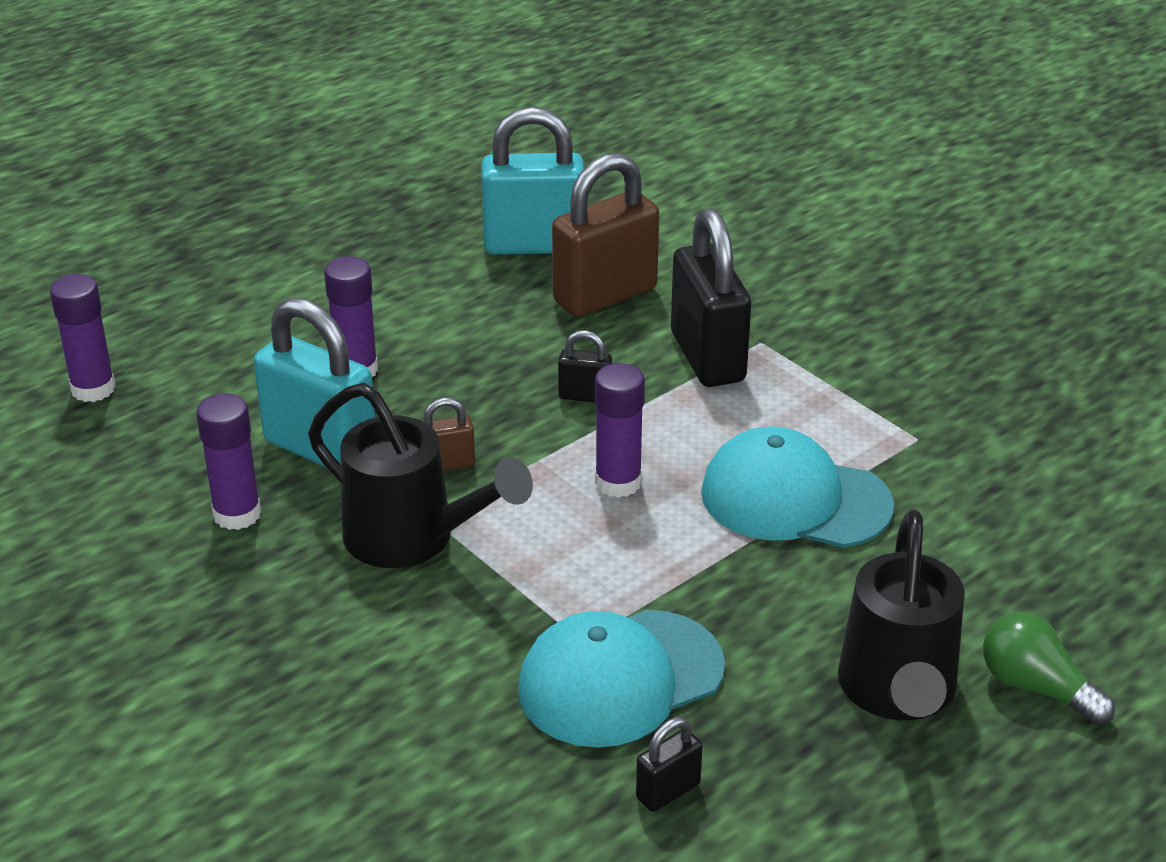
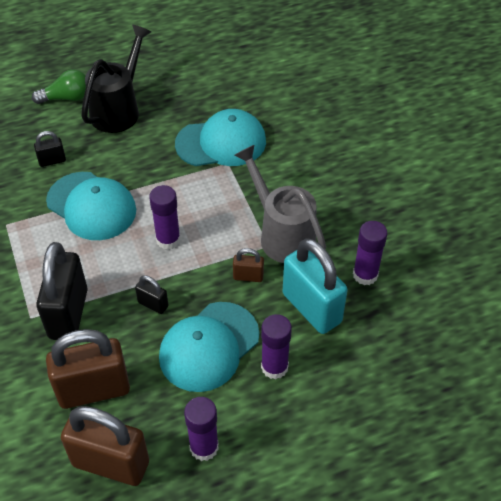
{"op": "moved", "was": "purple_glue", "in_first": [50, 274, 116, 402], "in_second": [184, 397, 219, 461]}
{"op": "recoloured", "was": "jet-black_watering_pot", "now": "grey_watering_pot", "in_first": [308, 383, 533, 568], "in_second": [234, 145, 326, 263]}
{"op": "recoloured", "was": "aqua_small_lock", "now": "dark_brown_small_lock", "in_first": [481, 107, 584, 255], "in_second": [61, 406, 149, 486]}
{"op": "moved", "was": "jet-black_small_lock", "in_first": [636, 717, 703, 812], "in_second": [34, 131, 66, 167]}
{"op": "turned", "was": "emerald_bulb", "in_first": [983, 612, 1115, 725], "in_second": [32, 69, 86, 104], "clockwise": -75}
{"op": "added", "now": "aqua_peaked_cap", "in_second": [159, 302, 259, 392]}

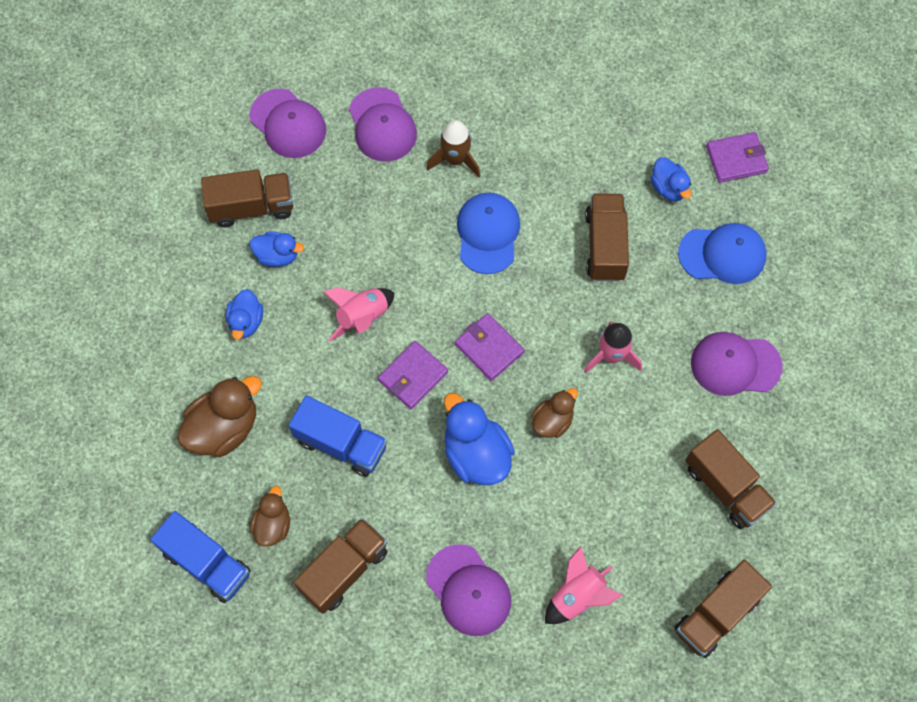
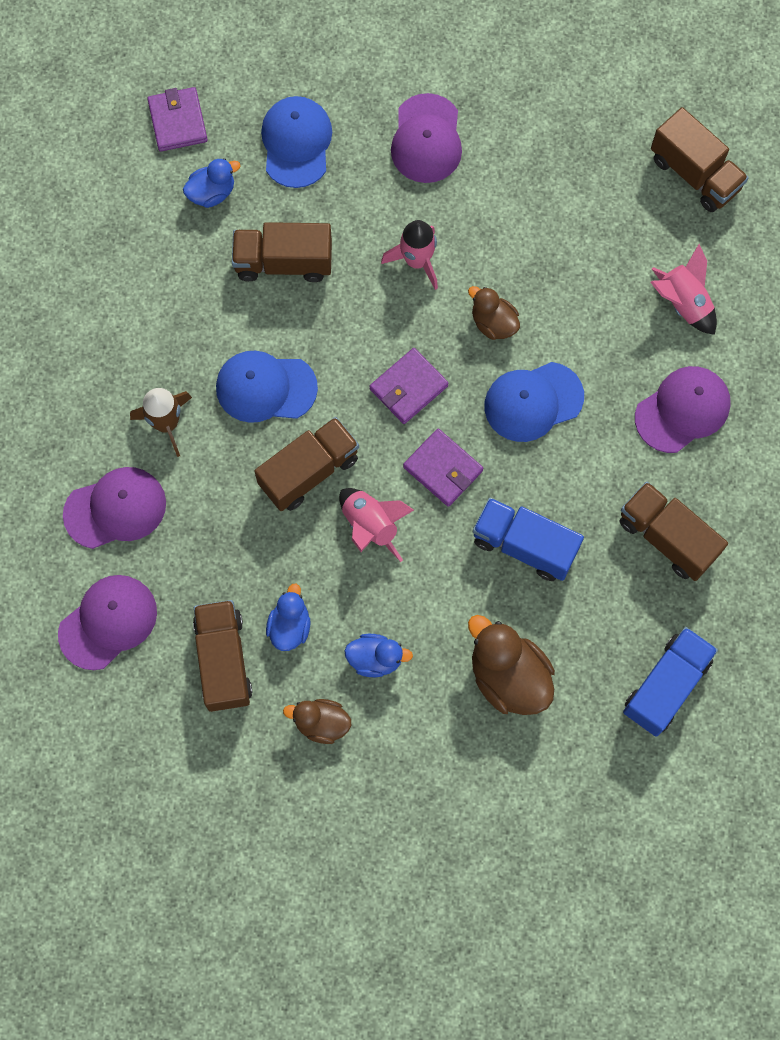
{"op": "moved", "was": "dark_brown_duck", "in_first": [250, 486, 290, 547], "in_second": [283, 699, 351, 744]}
{"op": "turned", "was": "cobalt_truck", "in_first": [289, 395, 387, 477], "in_second": [473, 498, 584, 581], "clockwise": -90}
{"op": "replaced", "was": "cobalt_duck", "now": "cobalt_peaked_cap", "in_first": [444, 393, 515, 485], "in_second": [484, 362, 584, 442]}
{"op": "moved", "was": "dark_brown_truck", "in_first": [685, 429, 777, 529], "in_second": [254, 417, 359, 511]}

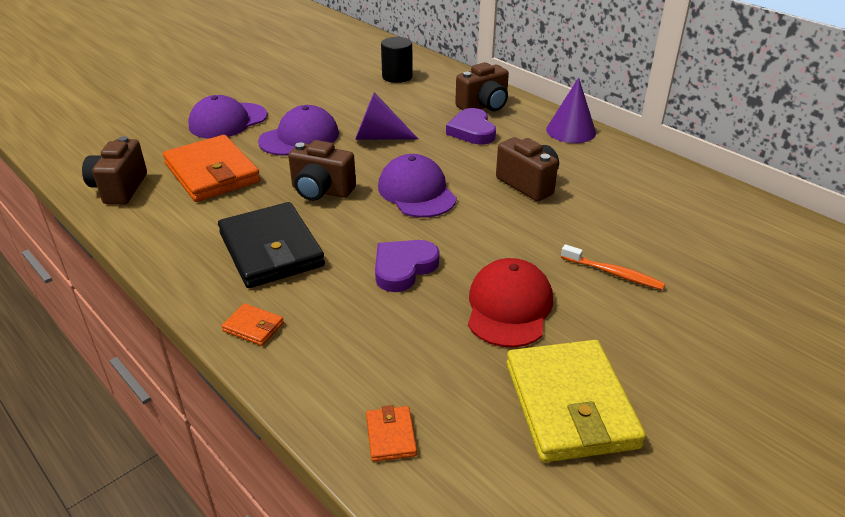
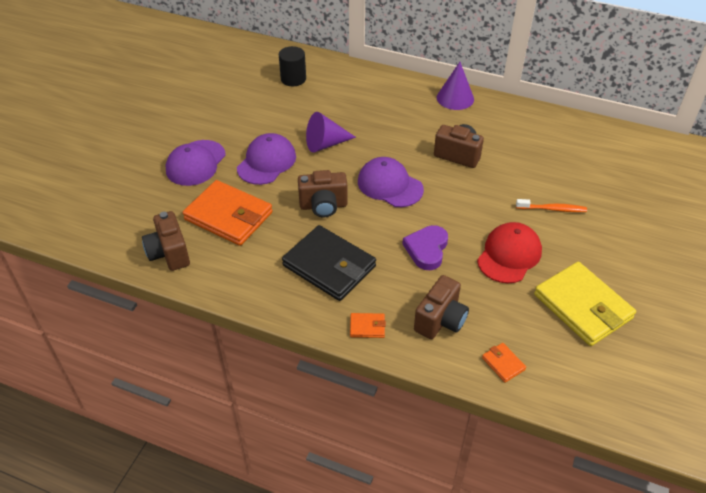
{"op": "removed", "was": "purple_heart_shape", "in_first": [446, 108, 496, 145]}
{"op": "moved", "was": "dark_brown_compact_camera", "in_first": [455, 62, 509, 111], "in_second": [414, 275, 469, 339]}
{"op": "turned", "was": "crimson_peaked_cap", "in_first": [468, 258, 553, 348], "in_second": [477, 222, 542, 283], "clockwise": 45}

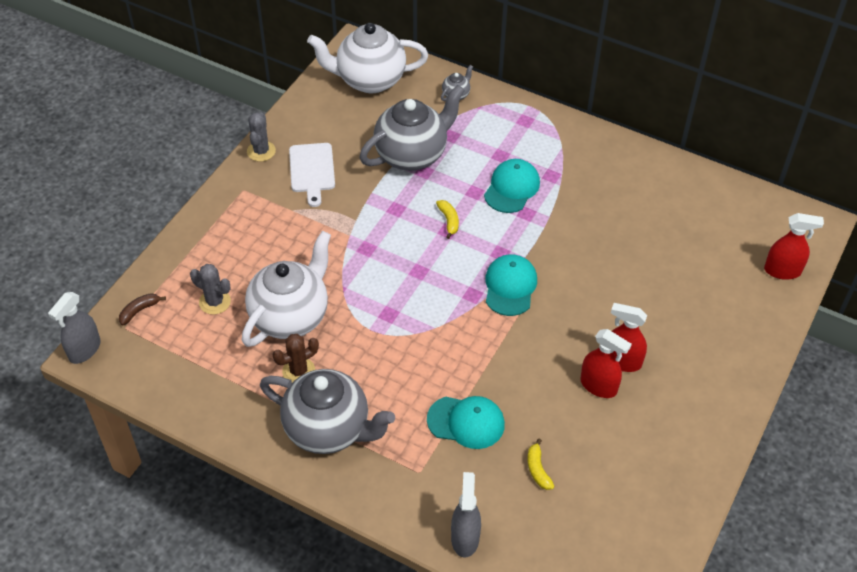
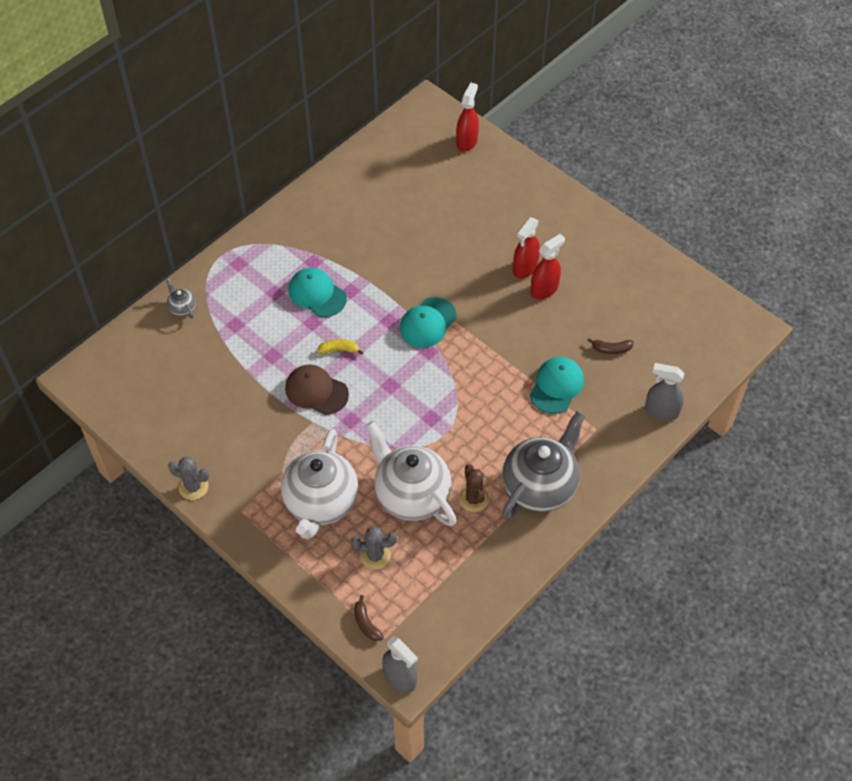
{"op": "turned", "was": "grey_cactus", "in_first": [190, 264, 231, 315], "in_second": [351, 526, 397, 570], "clockwise": 45}
{"op": "removed", "was": "pure_white_cutting_board", "in_first": [289, 143, 335, 207]}
{"op": "moved", "was": "pure_white_teapot", "in_first": [307, 23, 428, 94], "in_second": [281, 429, 358, 539]}
{"op": "removed", "was": "grey_teapot", "in_first": [360, 85, 465, 171]}
{"op": "turned", "was": "aqua_peaked_cap", "in_first": [485, 254, 537, 316], "in_second": [400, 297, 457, 348], "clockwise": -75}
{"op": "recoloured", "was": "golden_toy_banana", "now": "dark_brown_toy_banana", "in_first": [527, 439, 554, 490], "in_second": [587, 338, 634, 354]}
{"op": "added", "now": "dark_brown_peaked_cap", "in_second": [285, 365, 349, 415]}

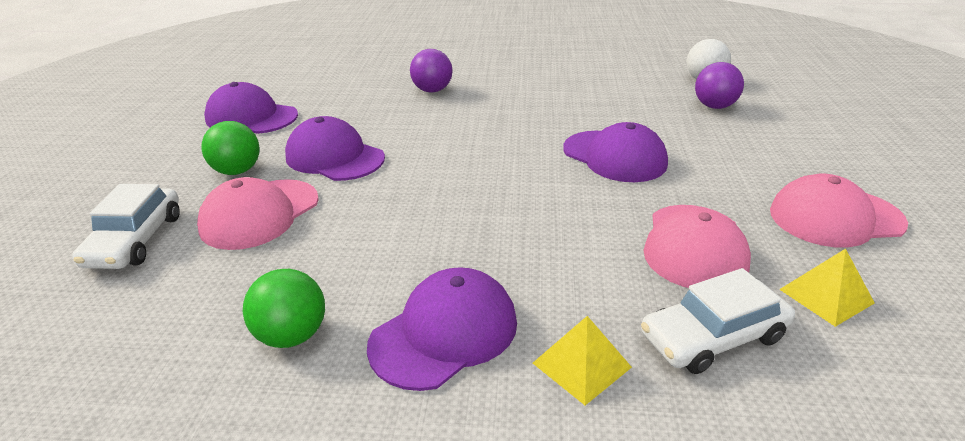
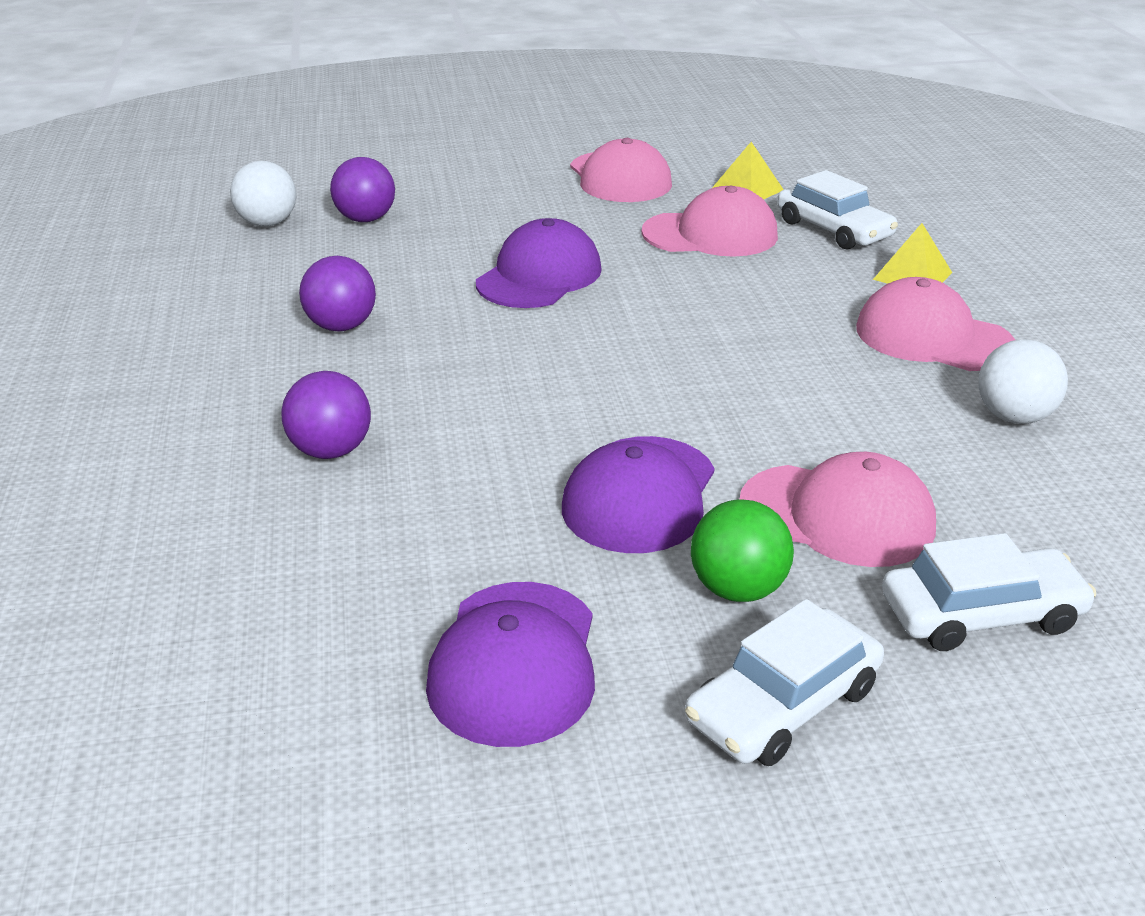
{"op": "recoloured", "was": "emerald_sphere", "now": "pure_white_sphere", "in_first": [243, 269, 325, 348], "in_second": [979, 339, 1068, 424]}
{"op": "recoloured", "was": "purple_peaked_cap", "now": "rose-pink_peaked_cap", "in_first": [367, 267, 517, 391], "in_second": [856, 277, 1015, 371]}
{"op": "added", "now": "purple_sphere", "in_second": [299, 256, 376, 332]}
{"op": "added", "now": "pure_white_toy_car", "in_second": [685, 599, 884, 766]}

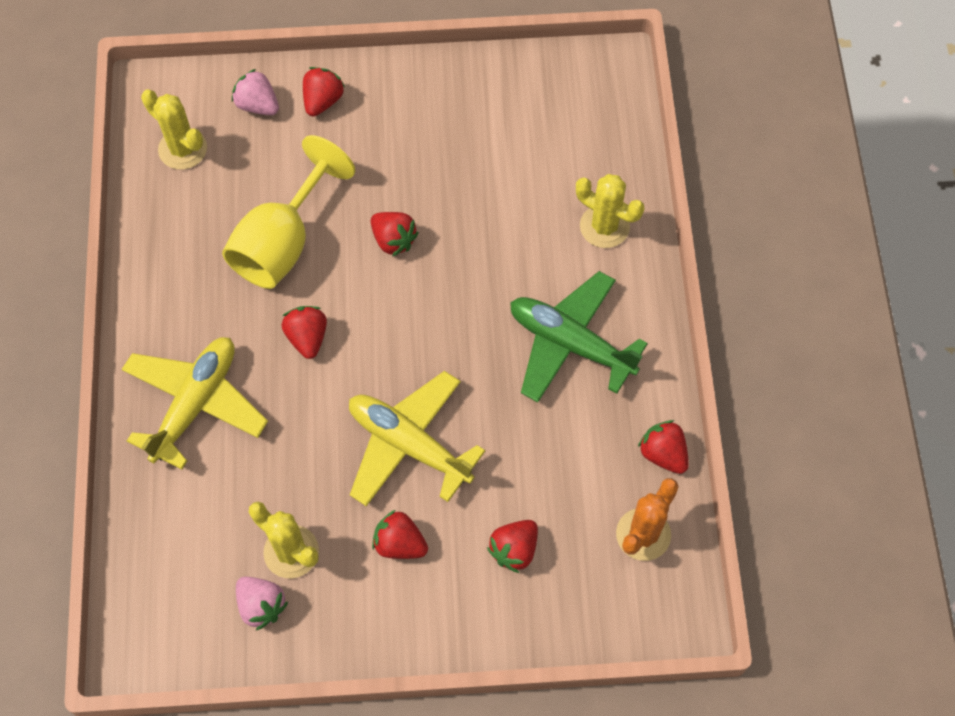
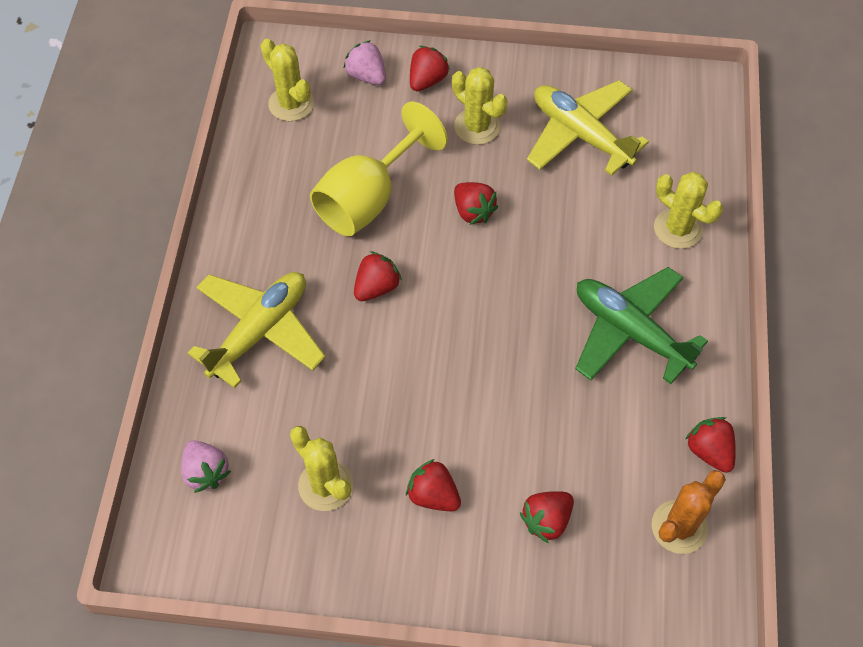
{"op": "moved", "was": "rose-pink_toy_strawberry", "in_first": [236, 577, 288, 630], "in_second": [181, 440, 231, 493]}
{"op": "turned", "was": "crimson_toy_strawberry", "in_first": [282, 306, 327, 359], "in_second": [354, 251, 402, 301], "clockwise": 45}
{"op": "moved", "was": "golden_plane", "in_first": [349, 371, 486, 506], "in_second": [527, 80, 649, 176]}
{"op": "added", "now": "golden_cactus", "in_second": [452, 67, 508, 145]}

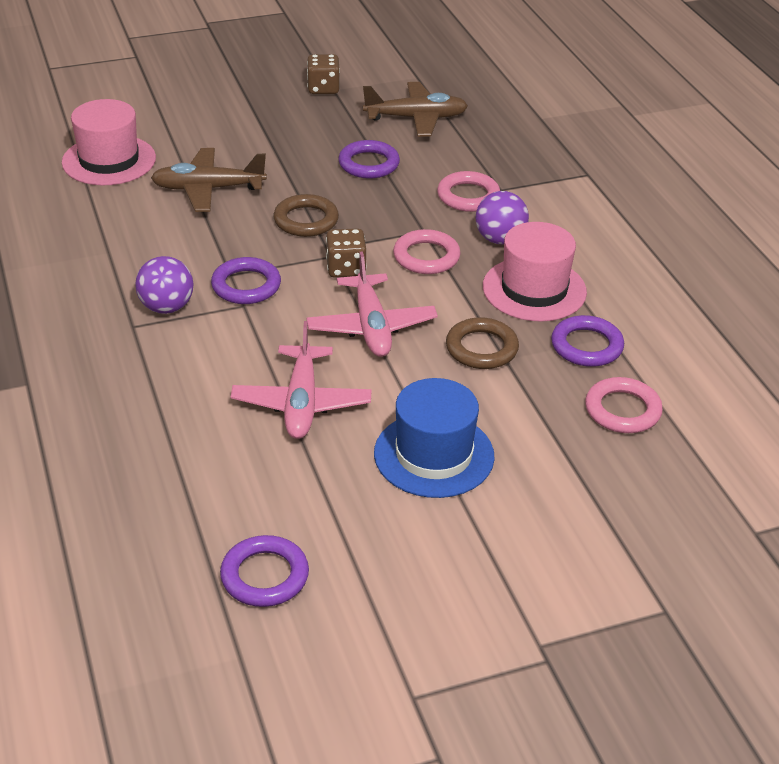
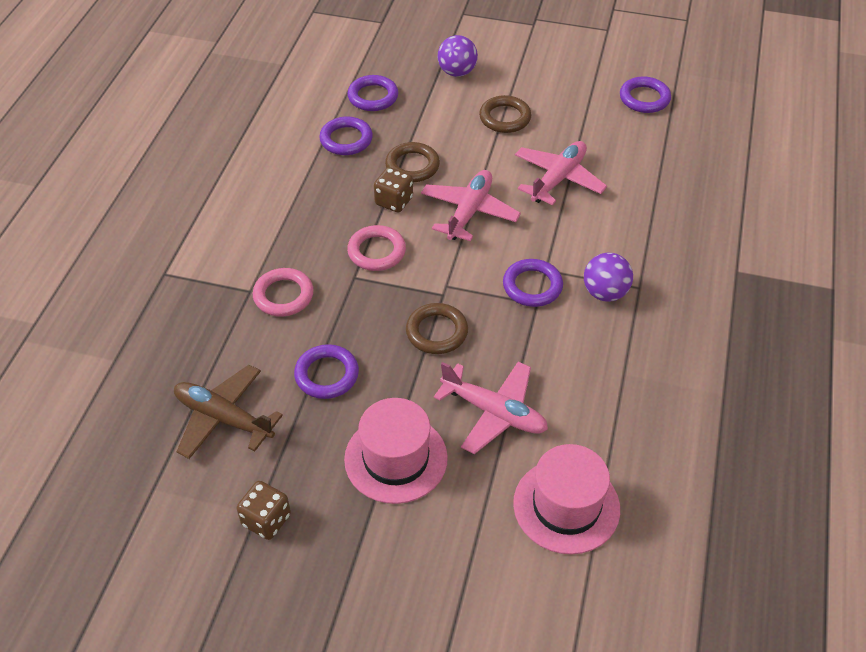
{"op": "recoloured", "was": "dark_brown_plane", "now": "rose-pink_plane", "in_first": [151, 148, 267, 212], "in_second": [434, 362, 548, 454]}
{"op": "moved", "was": "dark_brown_dice", "in_first": [326, 229, 367, 278], "in_second": [374, 167, 413, 213]}
{"op": "replaced", "was": "cobalt_top_hat", "now": "dark_brown_ring", "in_first": [374, 378, 495, 498], "in_second": [479, 95, 531, 133]}
{"op": "moved", "was": "purple_sphere", "in_first": [475, 191, 529, 244], "in_second": [437, 35, 478, 77]}
{"op": "moved", "was": "rose-pink_top_hat", "in_first": [483, 222, 587, 321], "in_second": [344, 398, 448, 504]}
{"op": "recoloured", "was": "rose-pink_ring", "now": "purple_ring", "in_first": [585, 377, 663, 433], "in_second": [347, 75, 399, 111]}

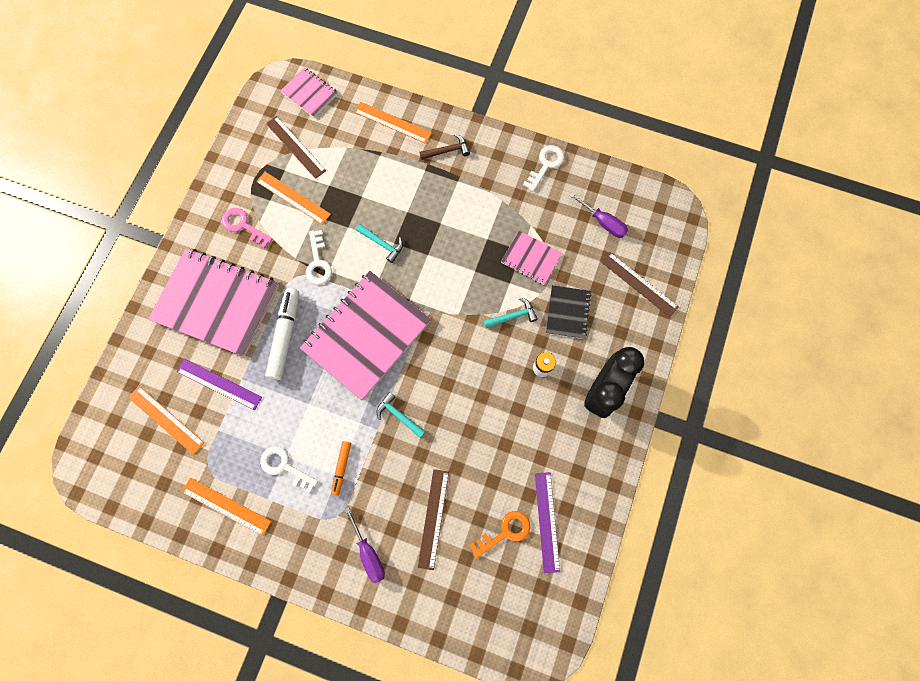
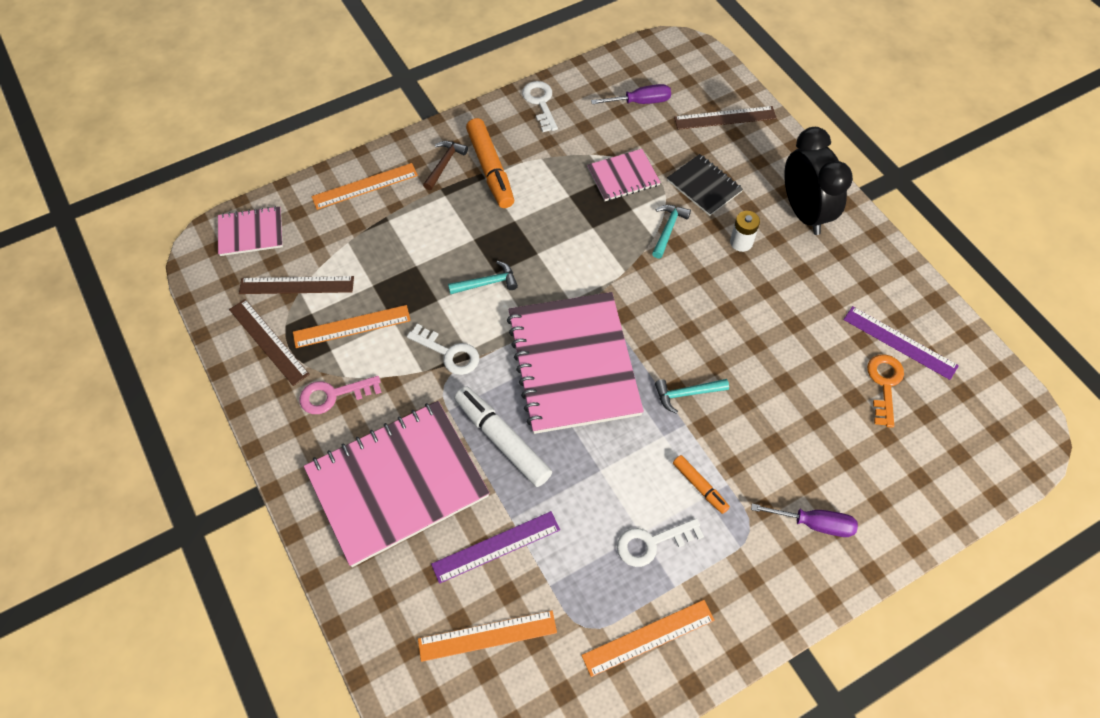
{"op": "moved", "was": "dark_brown_straightedge", "in_first": [418, 469, 449, 570], "in_second": [229, 299, 310, 386]}
{"op": "added", "now": "orange-coloured_felt_pen", "in_second": [466, 118, 514, 208]}

